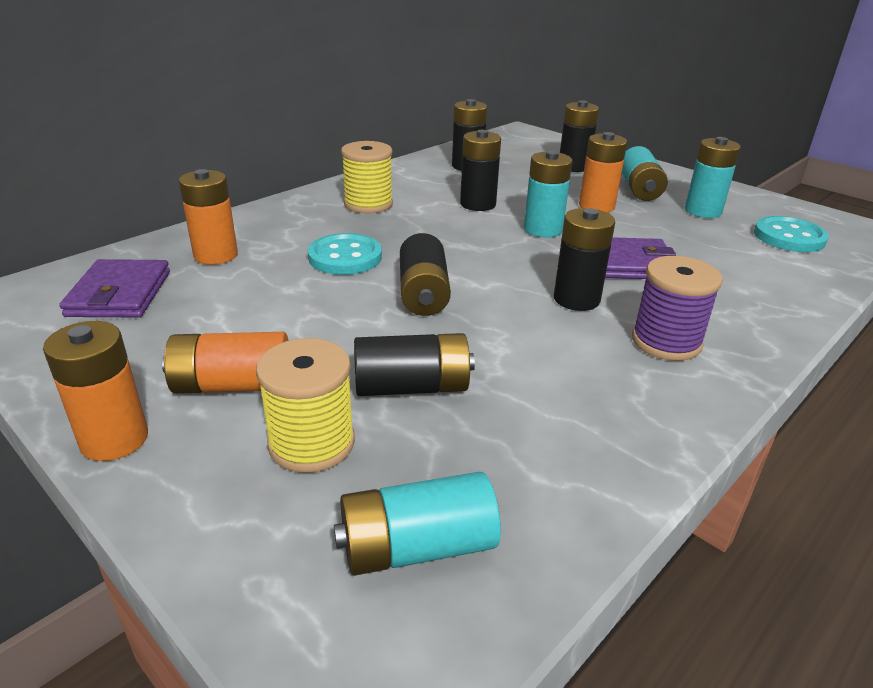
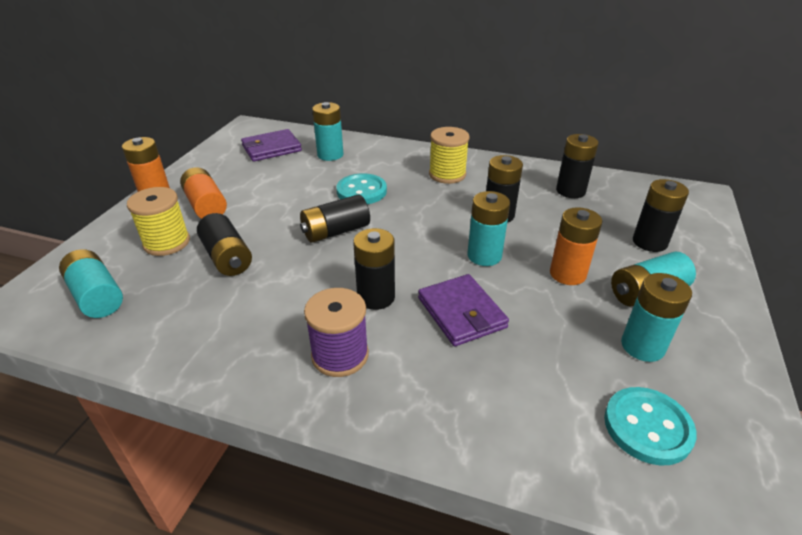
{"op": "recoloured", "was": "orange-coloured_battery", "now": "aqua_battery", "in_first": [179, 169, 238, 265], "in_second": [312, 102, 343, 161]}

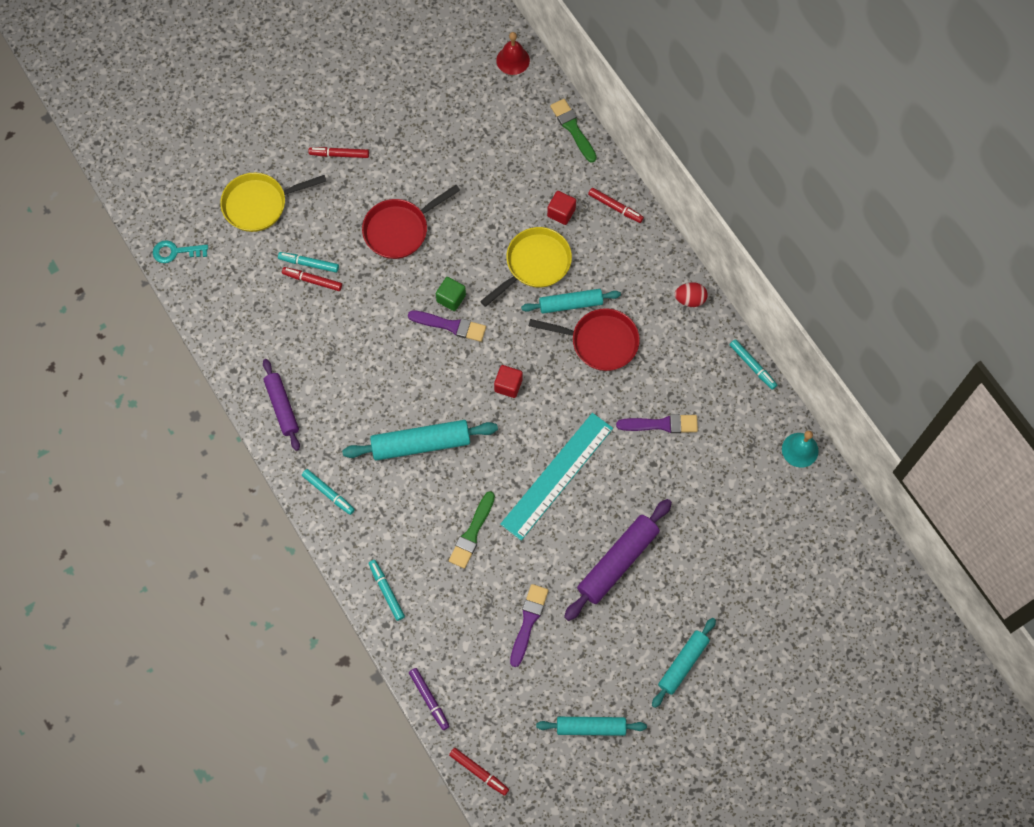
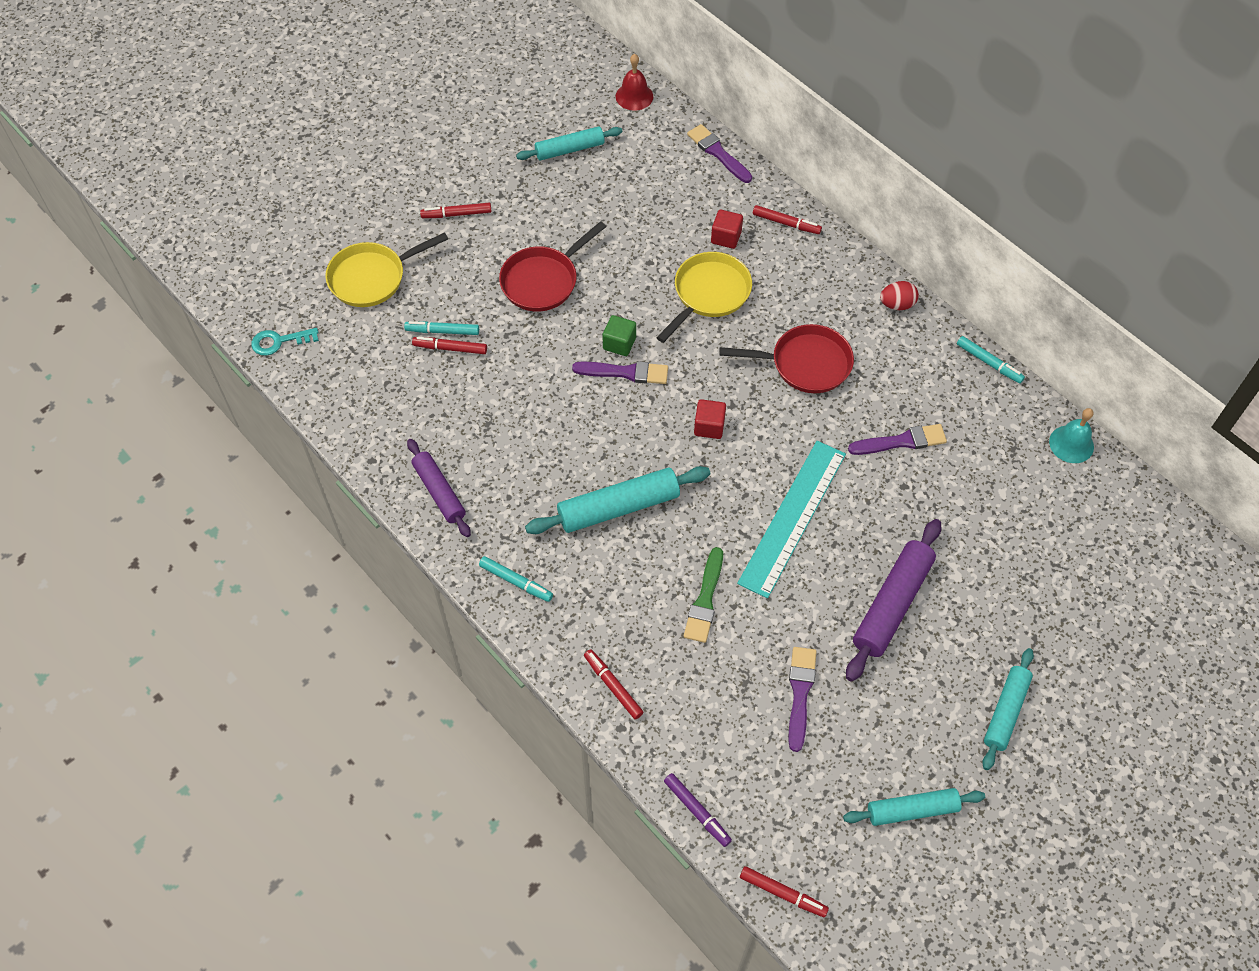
{"op": "recoloured", "was": "aqua_felt_pen", "now": "crimson_felt_pen", "in_first": [369, 560, 405, 621], "in_second": [584, 649, 644, 719]}
{"op": "moved", "was": "aqua_pastry_roller", "in_first": [521, 289, 621, 313], "in_second": [516, 126, 622, 161]}
{"op": "recoloured", "was": "emerald_paintbrush", "now": "purple_paintbrush", "in_first": [550, 99, 597, 163], "in_second": [687, 124, 752, 183]}

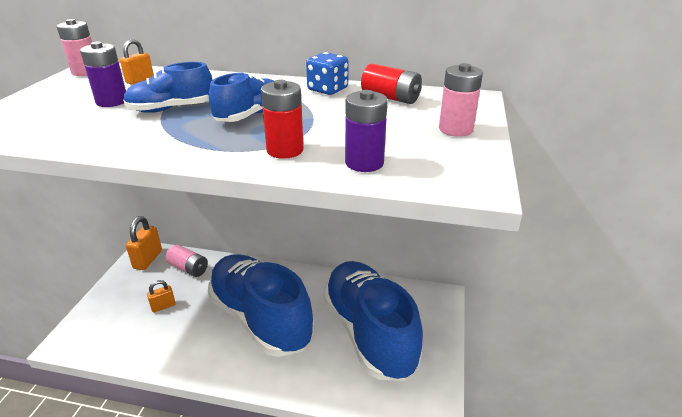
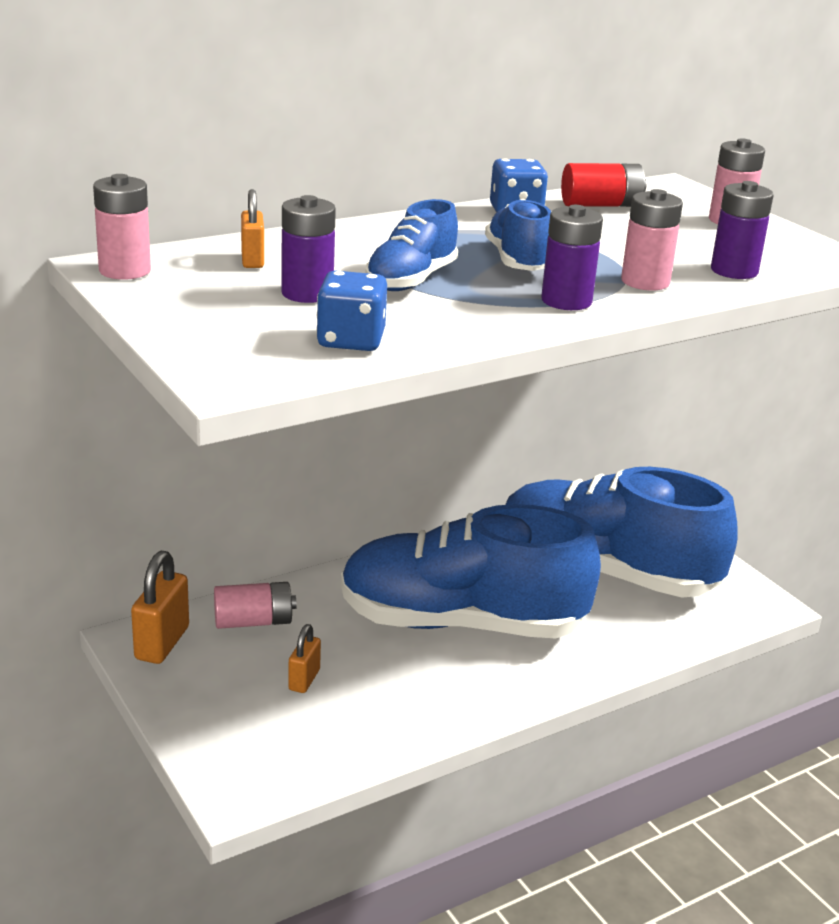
{"op": "turned", "was": "orange-coloured_small_lock", "in_first": [126, 216, 162, 270], "in_second": [131, 551, 189, 664], "clockwise": 45}
{"op": "recoloured", "was": "crimson_battery", "now": "rose-pink_battery", "in_first": [261, 80, 304, 159], "in_second": [621, 189, 683, 290]}
{"op": "added", "now": "cobalt_dice", "in_second": [316, 271, 387, 351]}
{"op": "added", "now": "purple_battery", "in_second": [541, 205, 603, 310]}

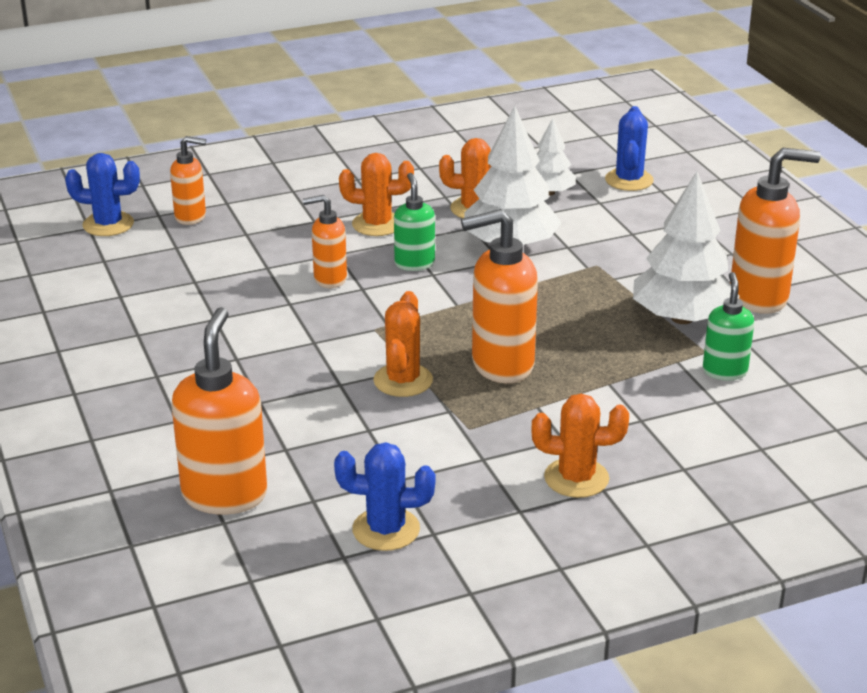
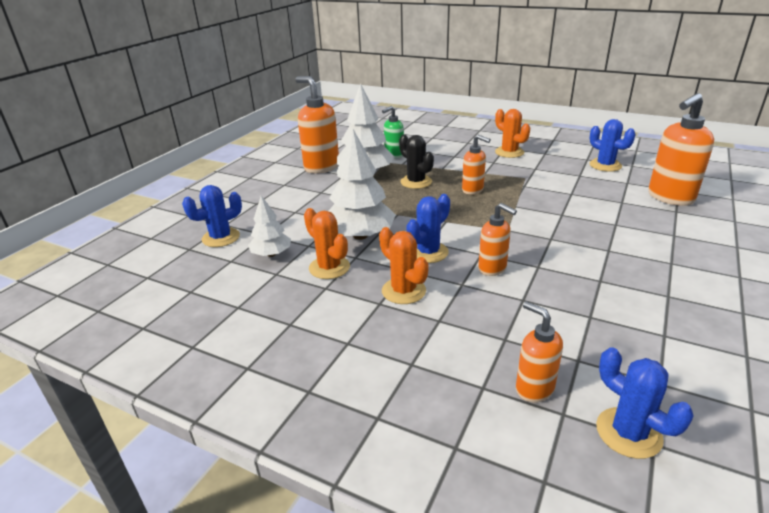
{"op": "removed", "was": "orange-coloured_cactus", "in_first": [373, 291, 433, 397]}
{"op": "replaced", "was": "emerald_soap_pump", "now": "cobalt_cactus", "in_first": [394, 173, 435, 271], "in_second": [406, 194, 450, 263]}
{"op": "resized", "was": "orange-coloured_soap_pump", "in_first": [461, 209, 538, 383], "in_second": [462, 135, 491, 195], "ratio": 0.59}
{"op": "added", "now": "jet-black_cactus", "in_second": [399, 135, 434, 189]}

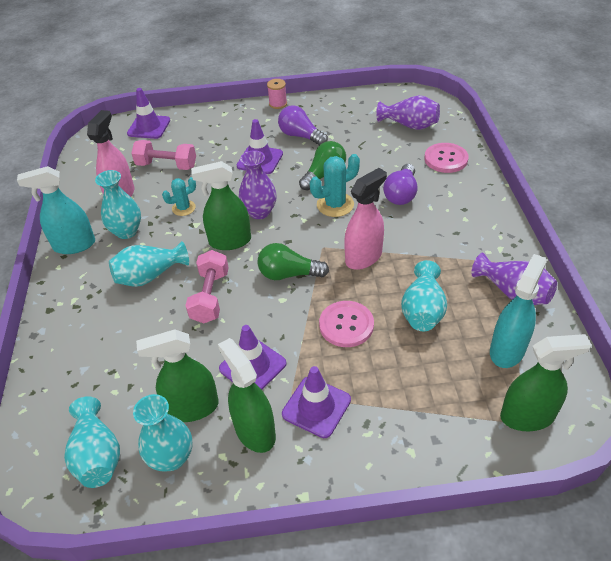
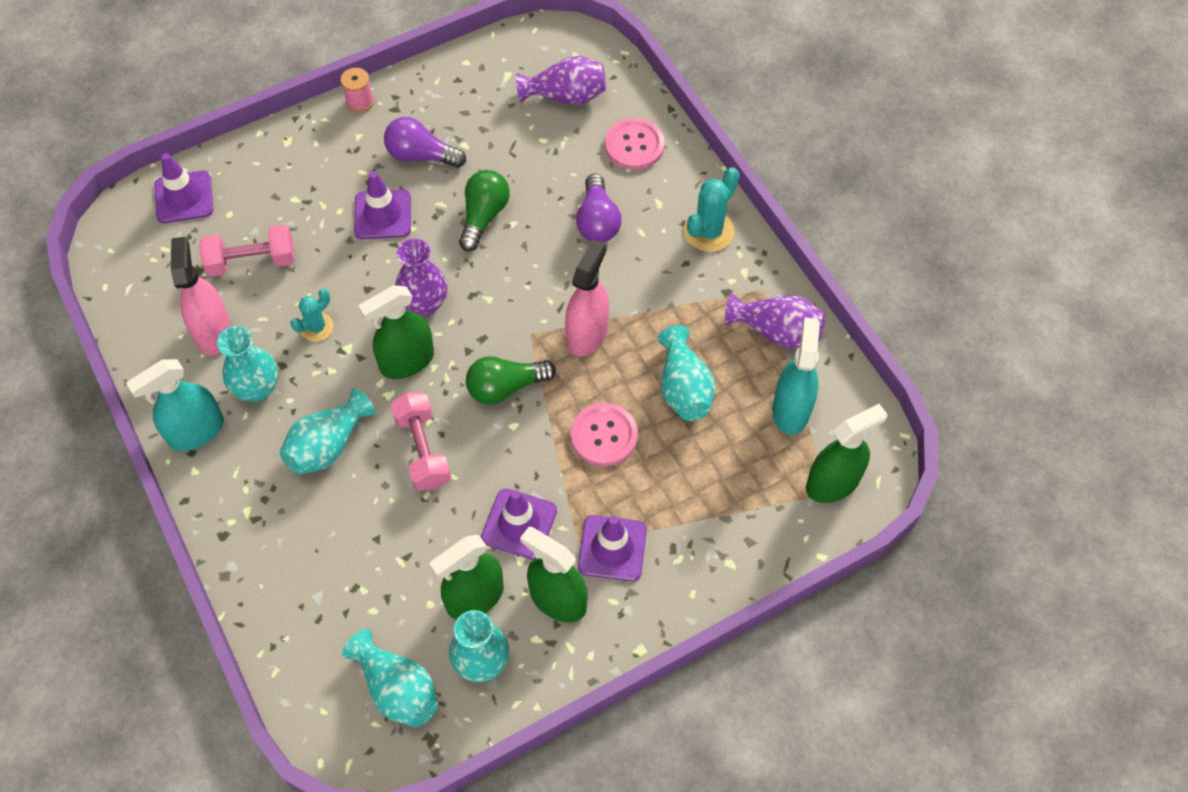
{"op": "moved", "was": "aqua_cactus", "in_first": [310, 154, 360, 217], "in_second": [684, 167, 739, 252]}

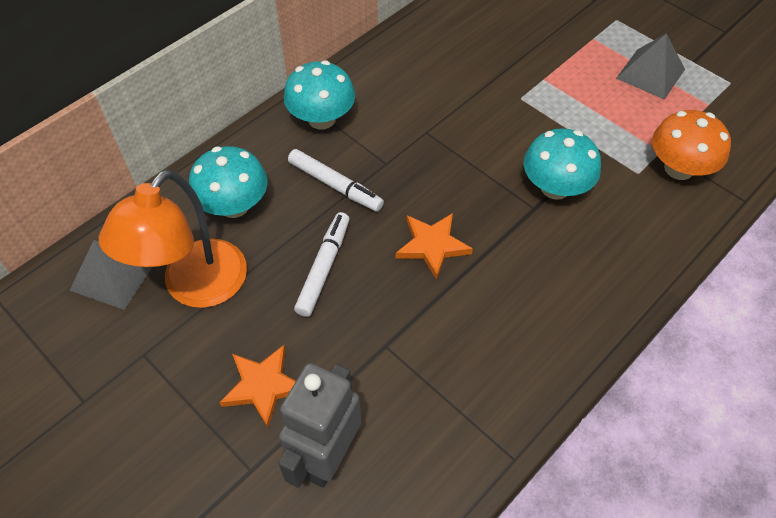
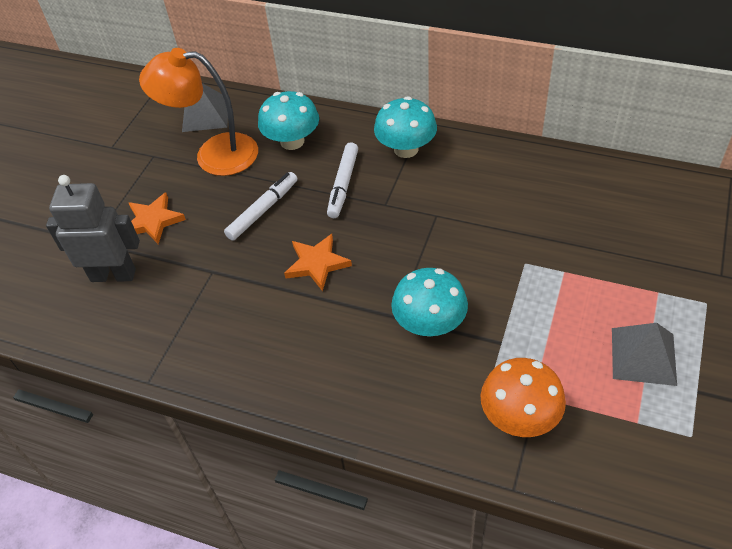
{"op": "turned", "was": "pure_white_felt_pen", "in_first": [294, 212, 349, 317], "in_second": [224, 172, 298, 241], "clockwise": -45}

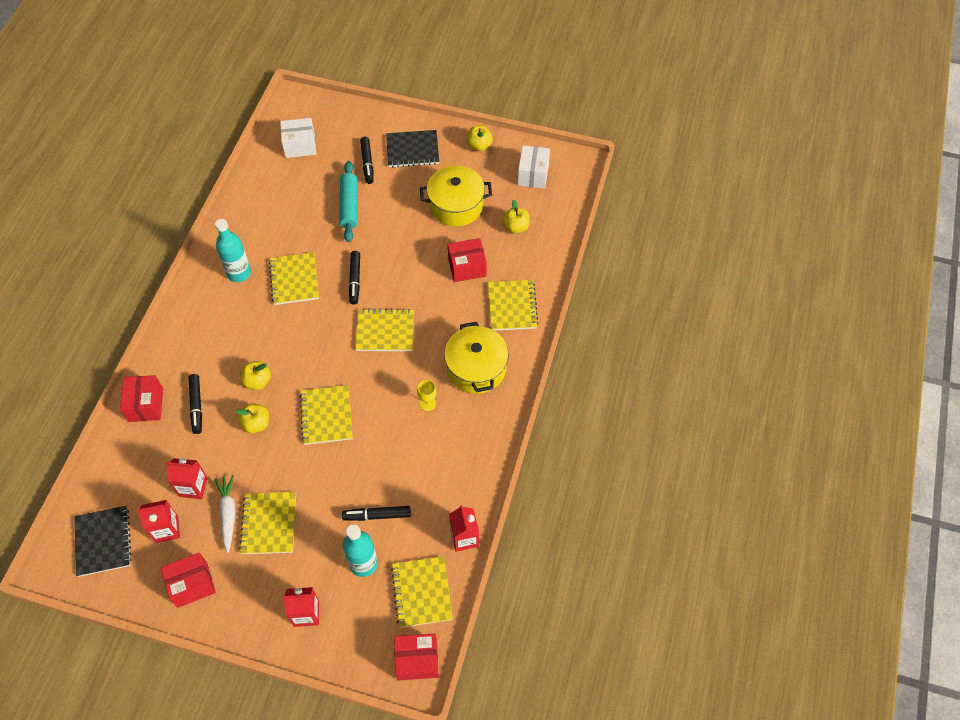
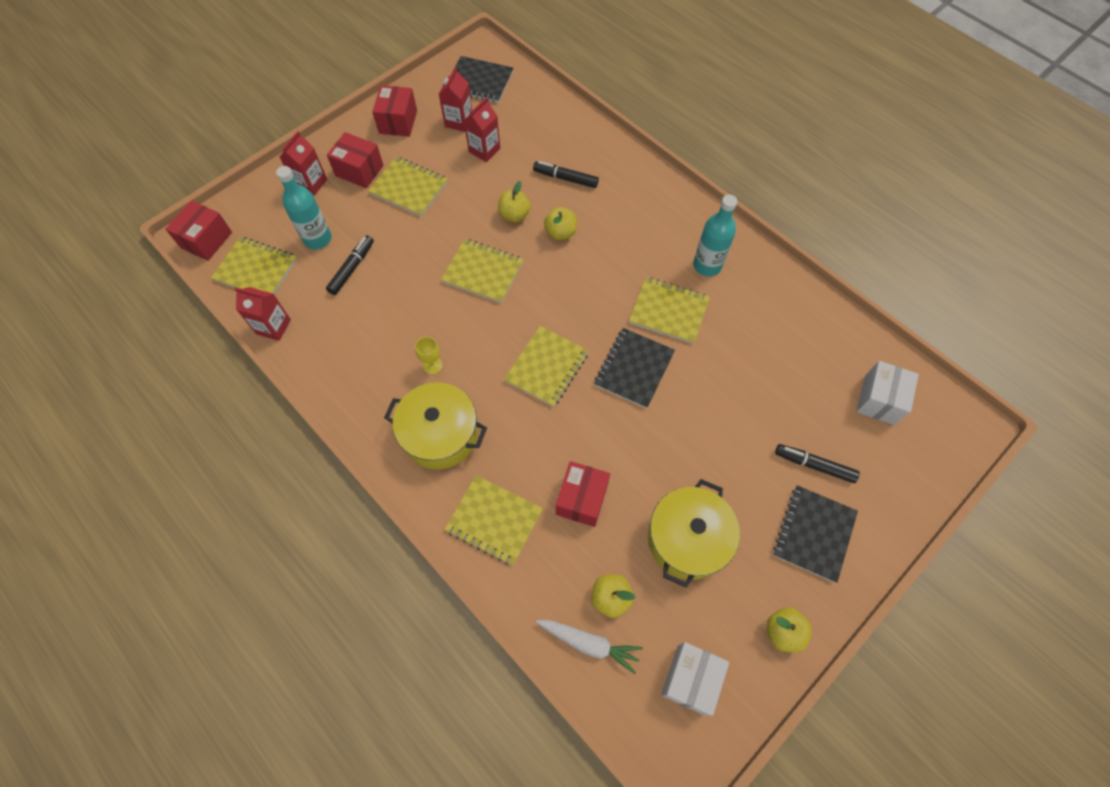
{"op": "moved", "was": "crimson_package", "in_first": [120, 375, 163, 422], "in_second": [327, 132, 384, 188]}
{"op": "moved", "was": "pure_white_carrot", "in_first": [214, 475, 235, 553], "in_second": [536, 620, 643, 674]}
{"op": "removed", "was": "aqua_pastry_roller", "in_first": [340, 161, 358, 242]}
{"op": "replaced", "was": "jet-black_felt_pen", "now": "jet-black_notepad", "in_first": [349, 251, 360, 305], "in_second": [594, 328, 675, 409]}
{"op": "turned", "was": "pure_white_package", "in_first": [518, 145, 550, 189], "in_second": [661, 642, 729, 716], "clockwise": 75}

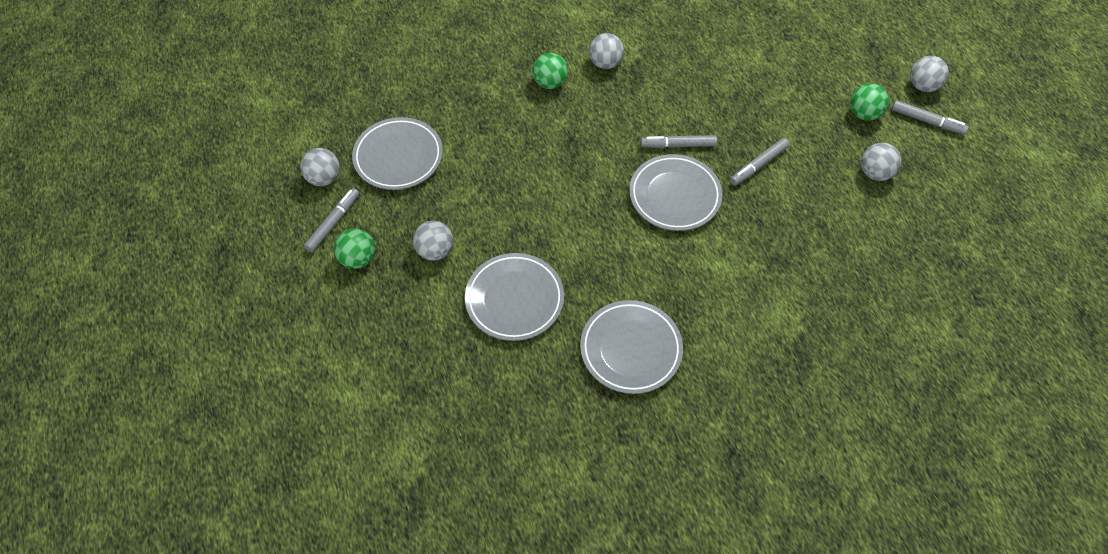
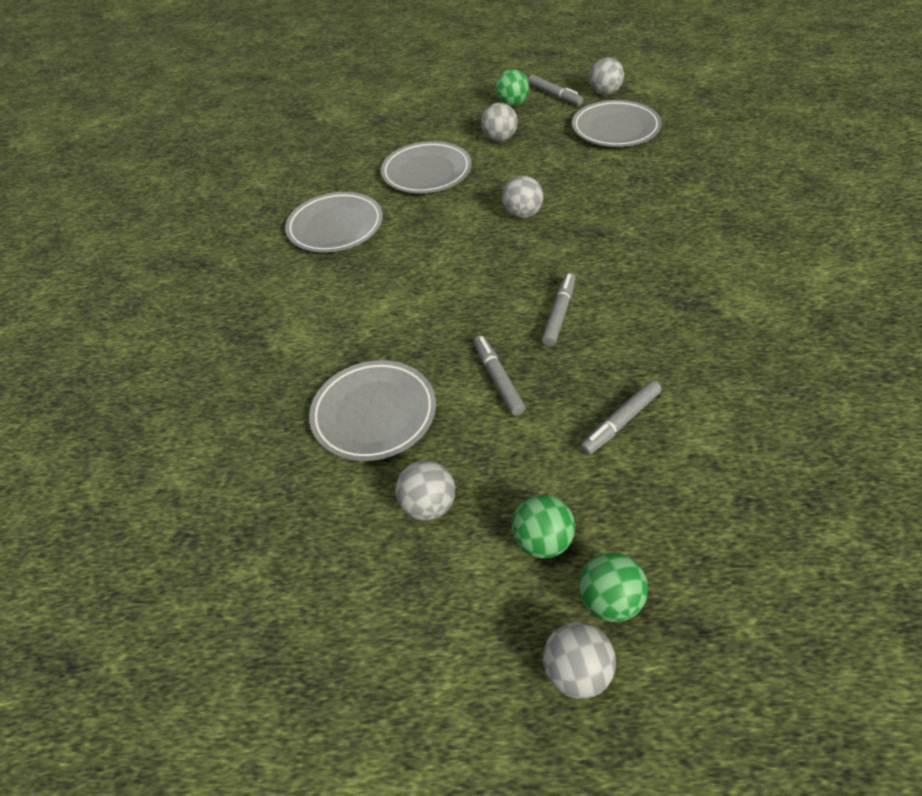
{"op": "moved", "was": "emerald_sphere", "in_first": [533, 53, 568, 89], "in_second": [579, 552, 648, 622]}
{"op": "moved", "was": "grey_sphere", "in_first": [589, 33, 624, 69], "in_second": [502, 176, 543, 219]}
{"op": "moved", "was": "grey_flat_dish", "in_first": [629, 154, 722, 231], "in_second": [309, 360, 436, 461]}
{"op": "moved", "was": "grey_felt_pen", "in_first": [892, 100, 969, 135], "in_second": [580, 380, 661, 455]}

